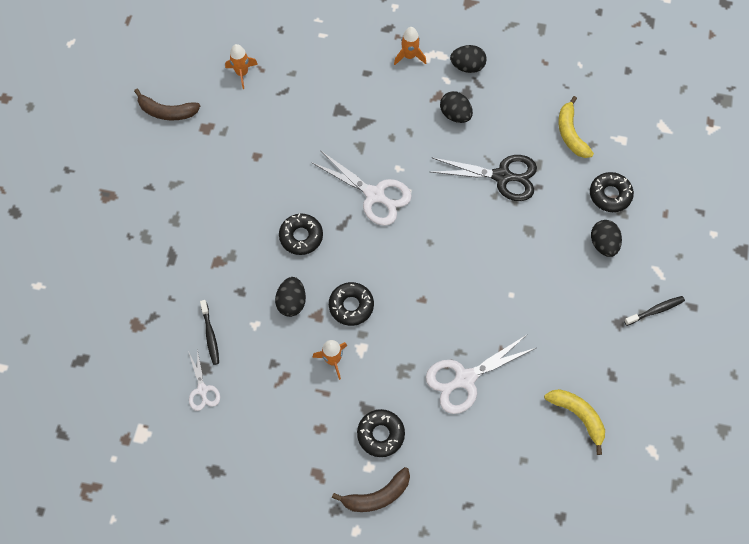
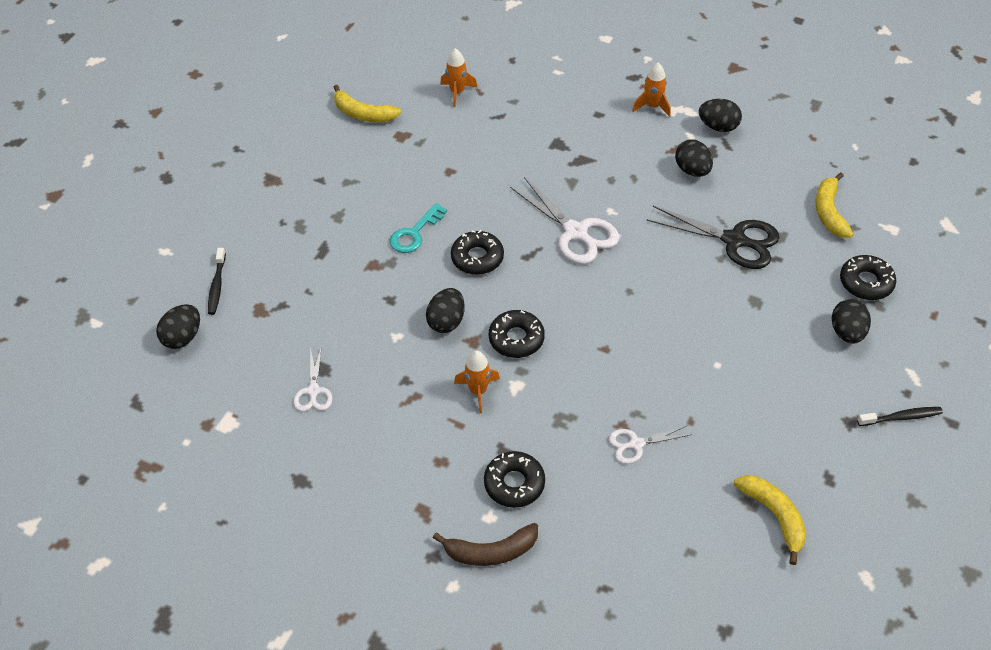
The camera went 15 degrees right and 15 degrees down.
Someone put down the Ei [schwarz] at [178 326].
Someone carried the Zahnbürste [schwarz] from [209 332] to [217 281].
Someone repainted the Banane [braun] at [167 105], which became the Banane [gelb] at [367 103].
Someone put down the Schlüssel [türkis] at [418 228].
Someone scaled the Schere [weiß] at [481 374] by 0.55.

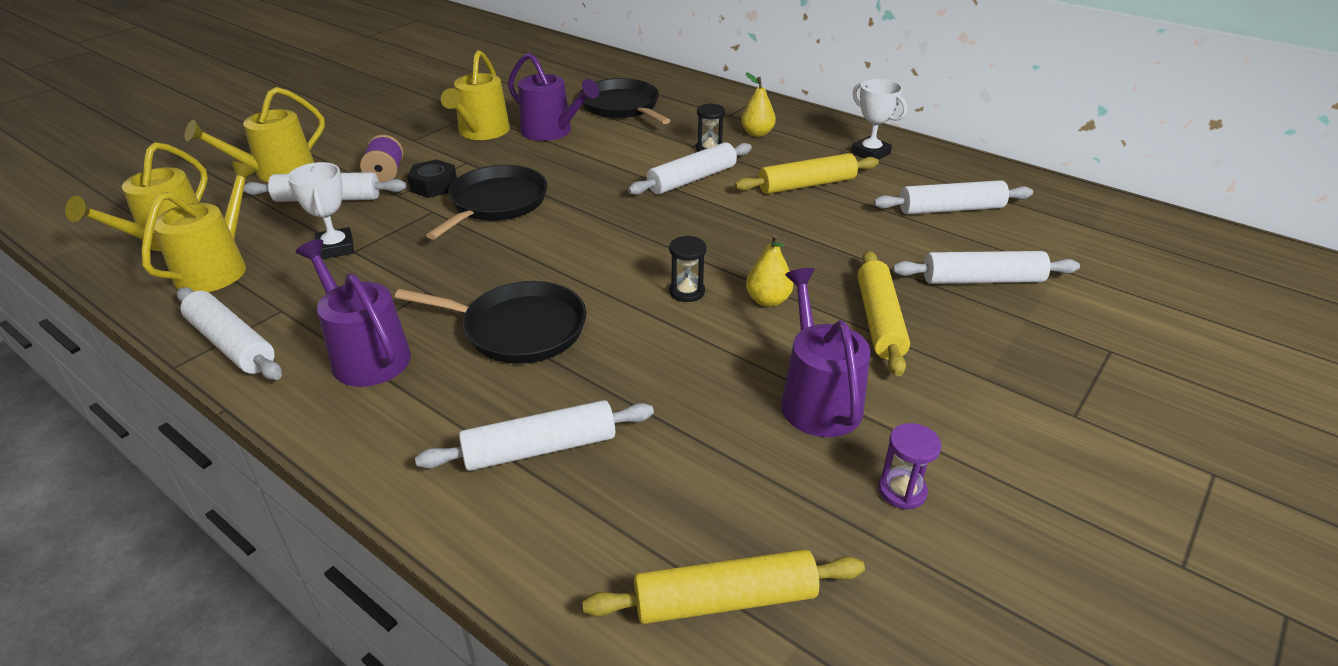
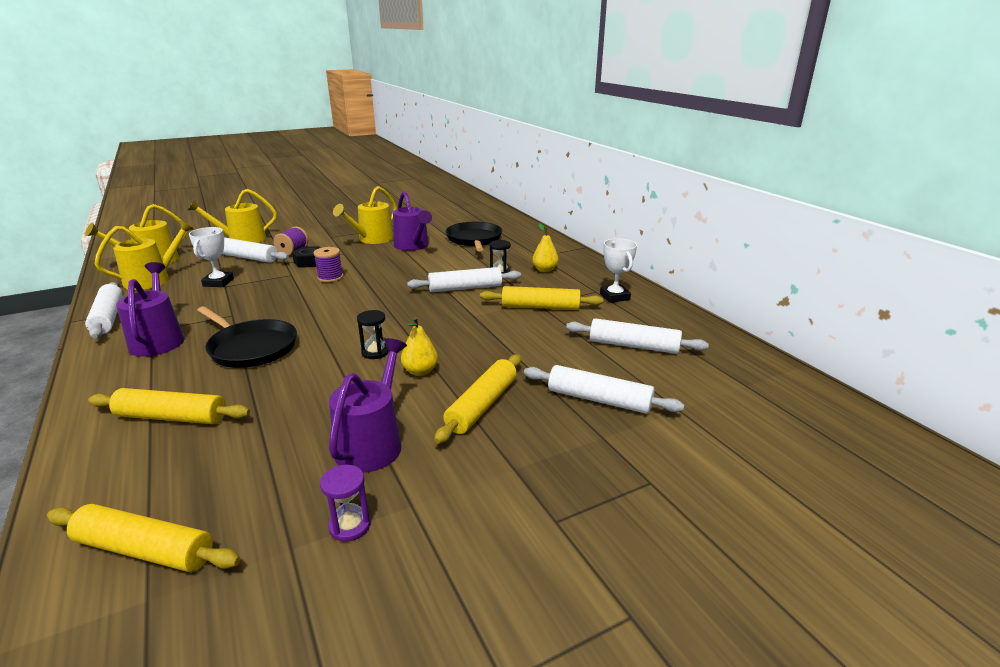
The camera went 25 degrees right and 10 degrees down.
Someone repainted the Nudelholz [weiß] at [534 435], which became the Nudelholz [gelb] at [169 406].
Someone swapped the Pfanne [schwarz] at [486 202] for the Garnrolle [lila] at [328 265].

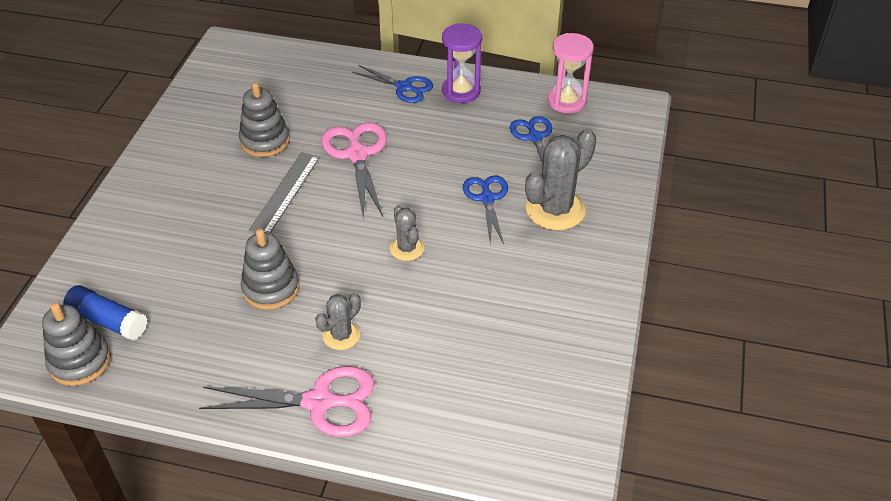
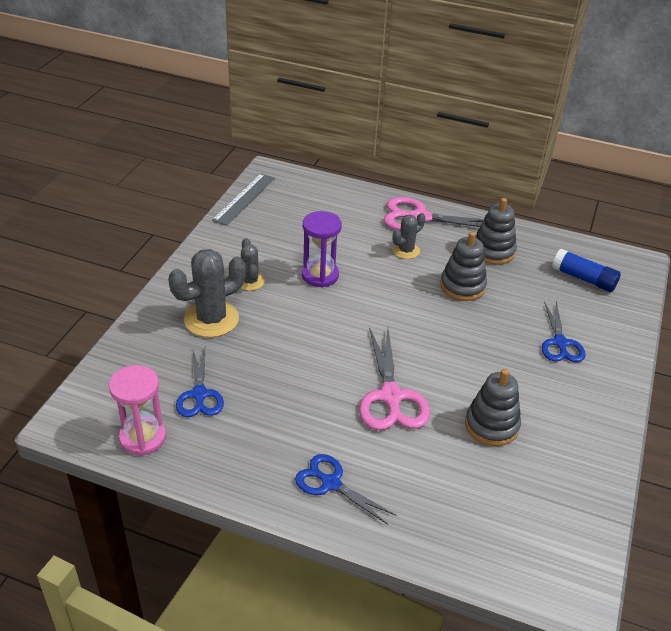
The camera went 175 degrees left and 5 degrees down.
Someone carried the Lineal [grau] from [284 192] to [243 199].
Someone carried the Kaktus [grau] from [407 233] to [253 264].
Someone carried the Sanduhr [lila] from [462 63] to [322 249].
Someone carried the Stapelspielzeug [grau] from [76 344] to [496 231].
Someone carried the Schere [blau] from [485 209] to [564 331].

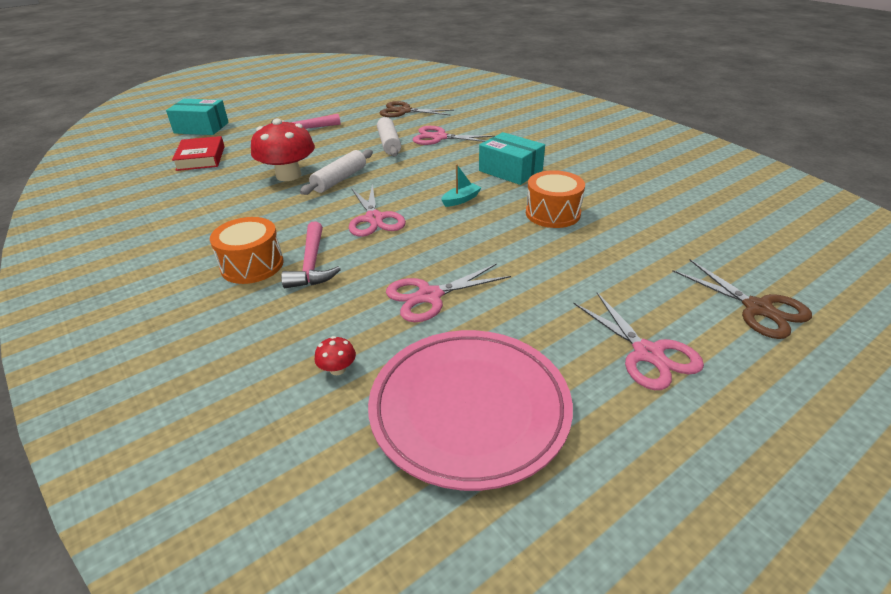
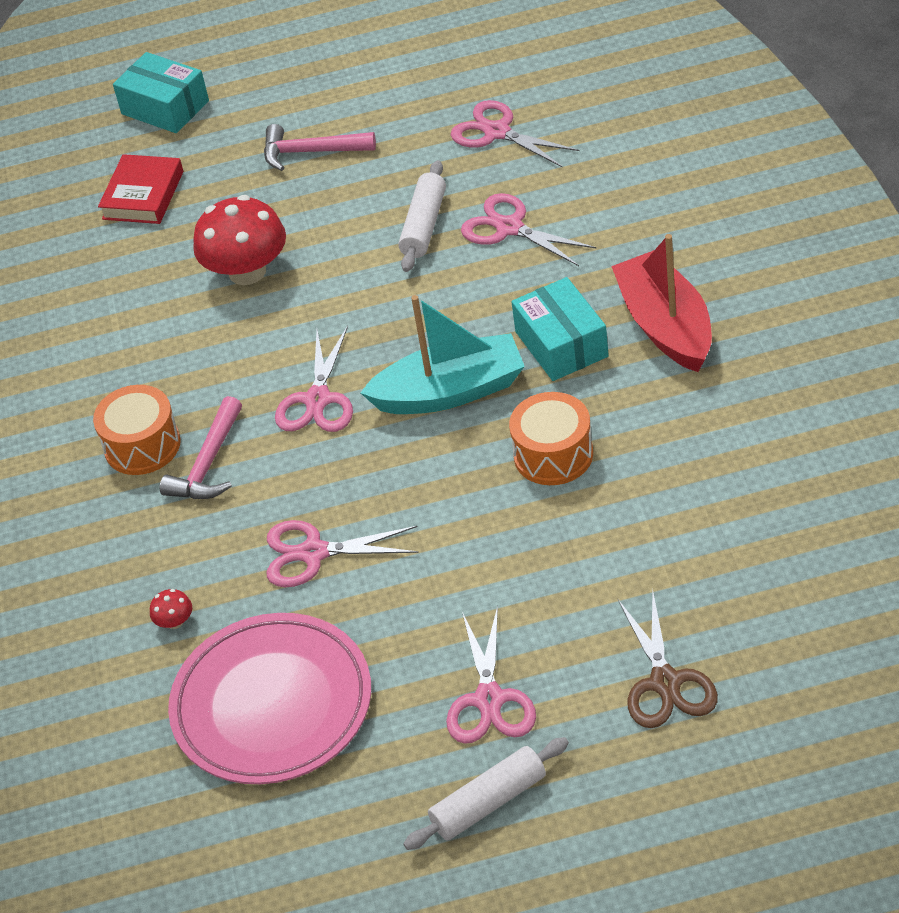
The camera went 30 degrees right and 10 degrees up.
Someone scaled the Boot [türkis] at [461 185] by 2.37.
Someone carried the Nudelholz [weiß] from [336 172] to [486 793].
Someone repainted the Schere [braun] at [417 109], which became the Schere [rosa] at [515 134].
Someone put down the Boot [rot] at [661 303].

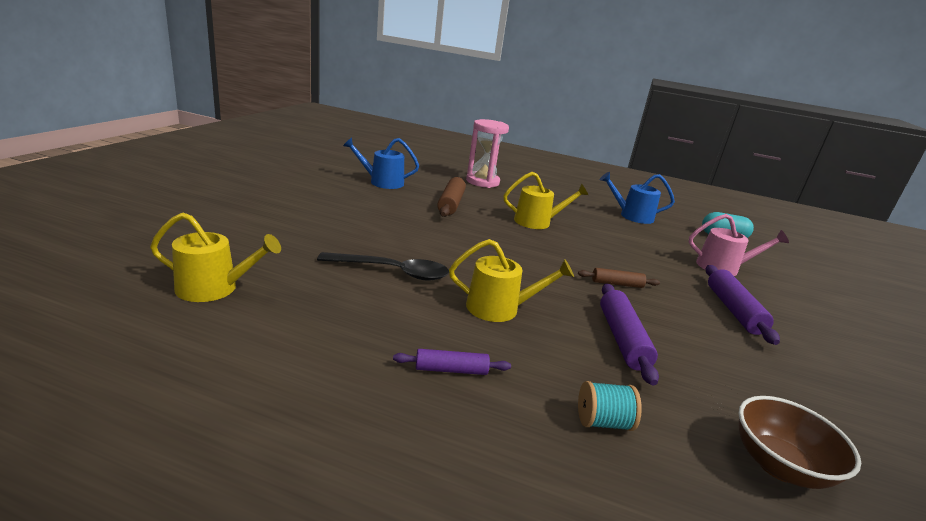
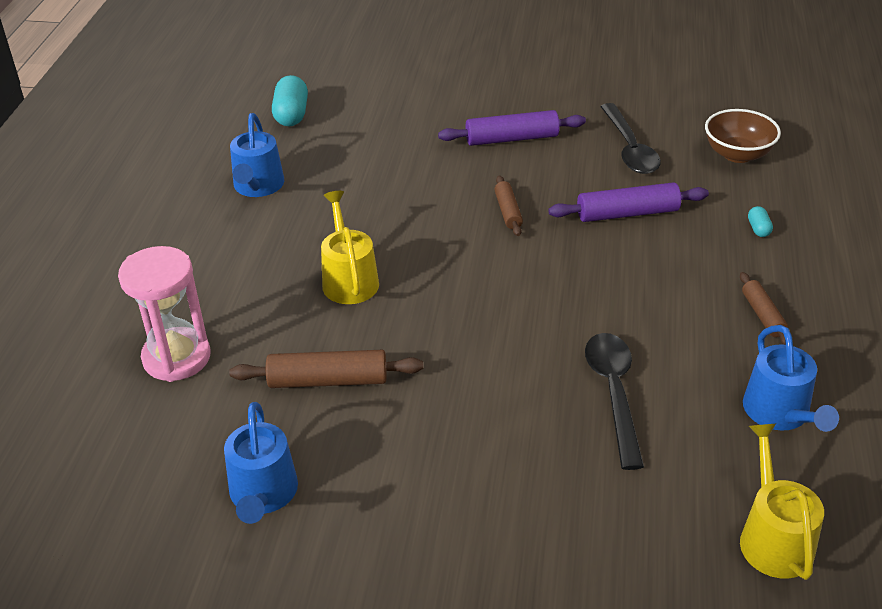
The camera went 95 degrees left and 15 degrees up.
Someone put down the Löffel [schwarz] at [630 138].
Someone repainted the Nudelholz [lila] at [452 362], which became the Nudelholz [braun] at [764 308].
Someone put down the Gießkanne [blau] at [791 378].
Someone swapped the Garnrolle [türkis] at [610 406] for the Kapsel [türkis] at [760 221].
Someone took away the Gießkanne [gelb] at [511 280].
Someone took away the Gießkanne [rosa] at [739 245].

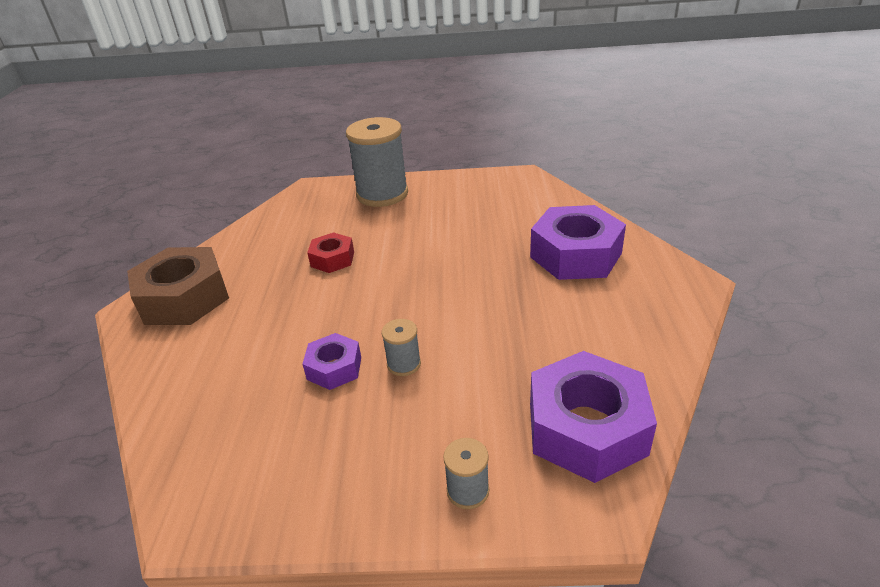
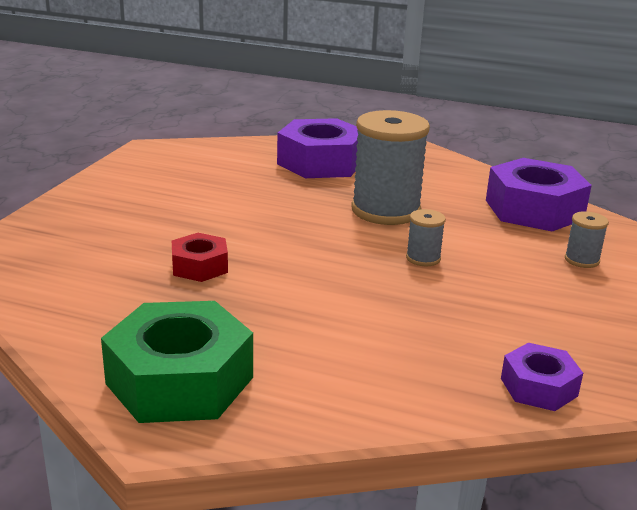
The camera went 75 degrees left and 10 degrees down.
Someone repainted the Sechskantmutter [braun] at [178 286], which became the Sechskantmutter [grün] at [177 362].
Someone carried the Garnrolle [grau] from [377 162] to [390 167].
Someone carried the Sechskantmutter [lila] from [332 361] to [542 377].

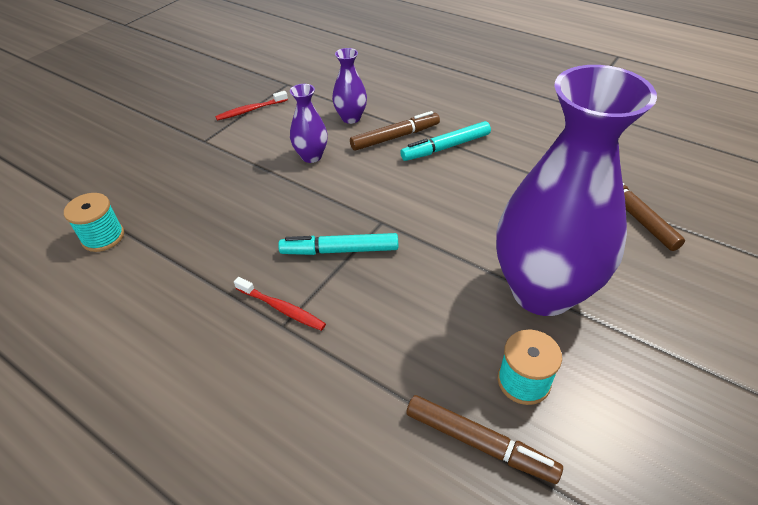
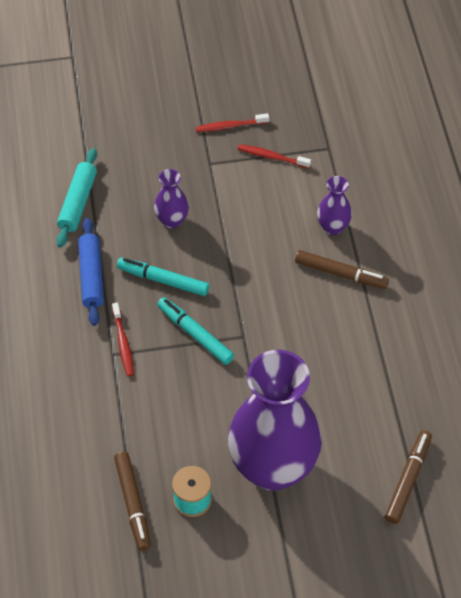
The camera went 45 degrees right and 10 degrees up.
Someone swapped the Garnrolle [türkis] at [94 222] for the Nudelholz [türkis] at [76 197].
Someone put down the Nudelholz [blau] at [91 272].
Someone carried the Filzstift [türkis] from [445 141] to [163 276].
Someone carried the Vase [lila] from [309 123] to [171 199].
Someone put down the Zahnbürste [rot] at [232 122].

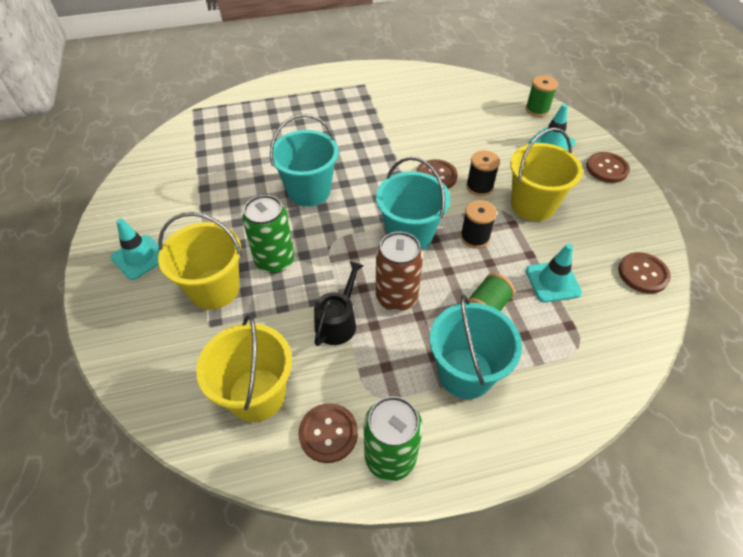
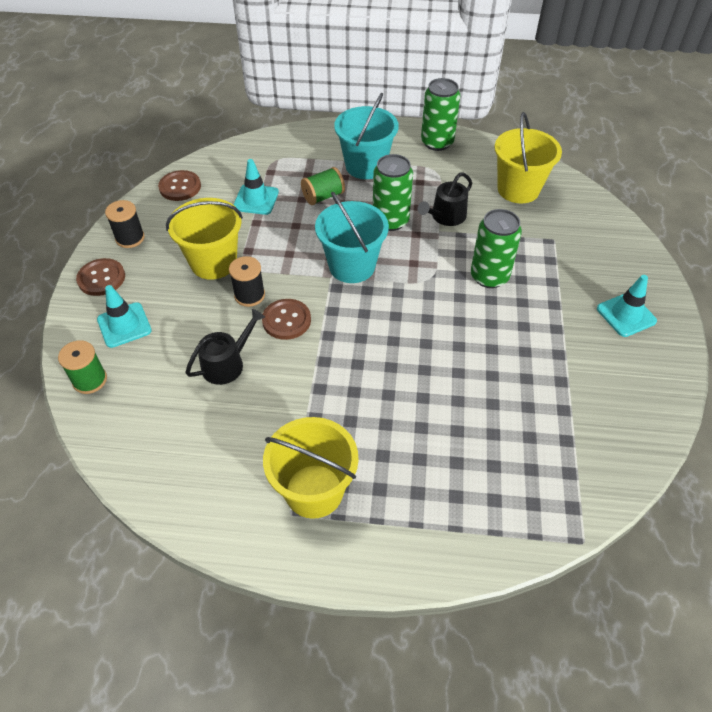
The camera went 160 degrees left and 0 degrees up.
Someone carried the Garnrolle [schwarz] from [478 224] to [125 224].
Someone put down the Gießkanne [schwarz] at [225 347].
Someone carried the Eimer [gelb] from [200 261] to [311 468].
Someone repainted the Dose [braun] at [399 272], which became the Dose [grün] at [393 192].
Someone took away the Eimer [türkis] at [304 160].
Someone took away the Knopf [braun] at [328 433].

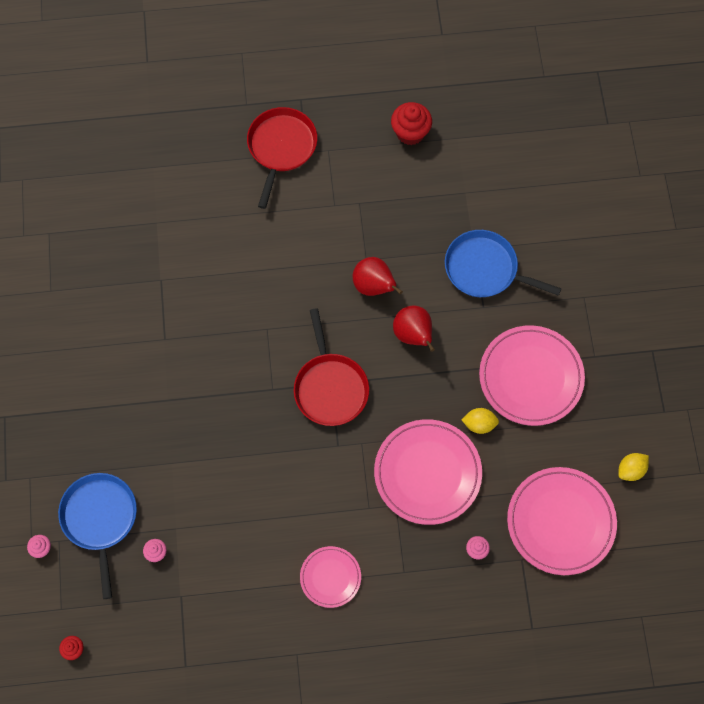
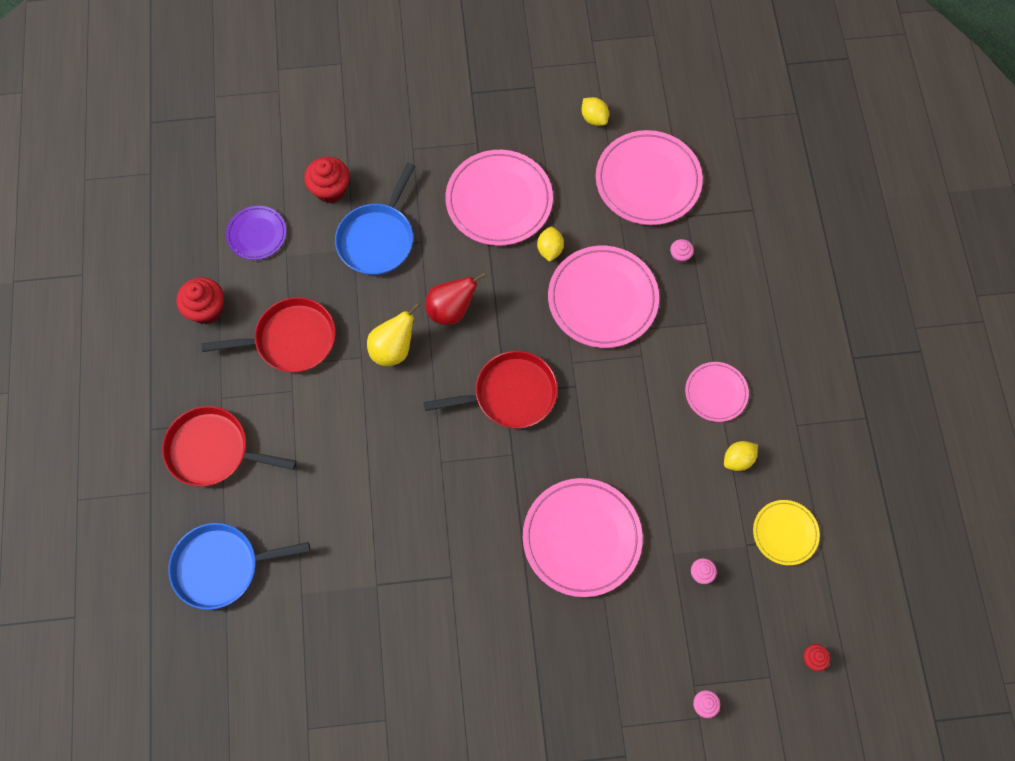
The camera went 90 degrees left and 0 degrees up.
Someone carried the Pfanne [blau] from [97 536] to [239 566].
Someone put down the Pfanne [rot] at [268 334].
Someone put down the Teller [lila] at [256 233].
Someone put down the Muffin [rot] at [327 180].
Someone repainted the Birne [rot] at [378 276], which became the Birne [gelb] at [393 334].
Someone put down the Teller [rosa] at [583 537].
Someone put down the Zitrone [gelb] at [741 456].
Someone put down the Teller [gelb] at [786 532].

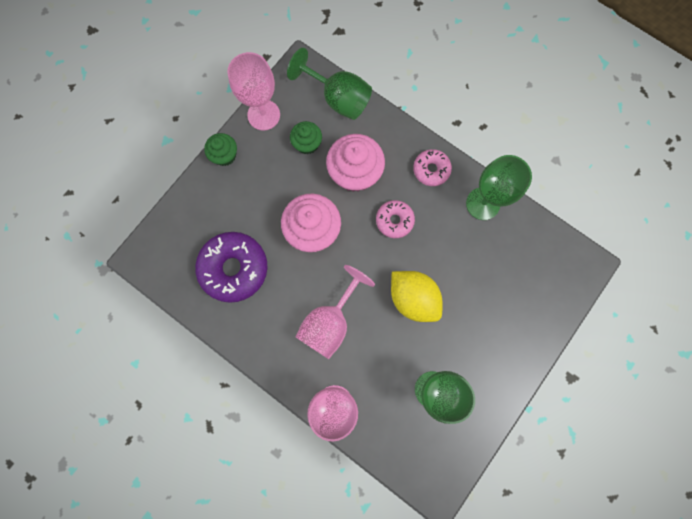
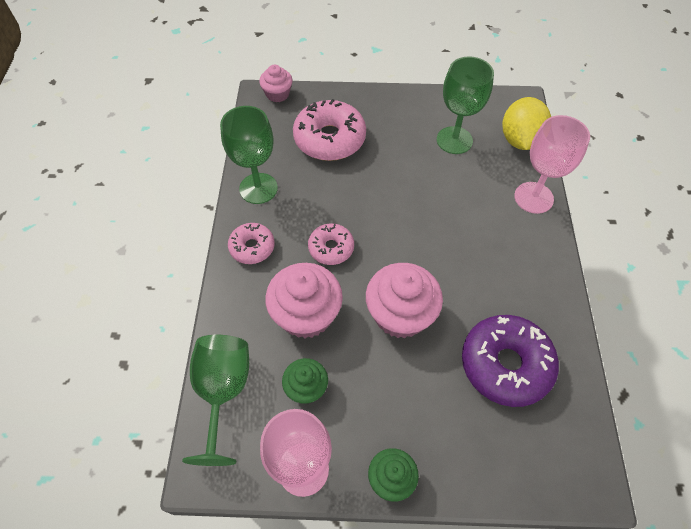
The camera went 125 degrees left and 20 degrees down.
Someone put down the Muffin [rosa] at [275 83].
Someone put down the Donut [rosa] at [329 130].
Someone carried the Zitrone [gelb] from [417 296] to [526 123].
Someone took away the Kelch [rosa] at [335 312].

